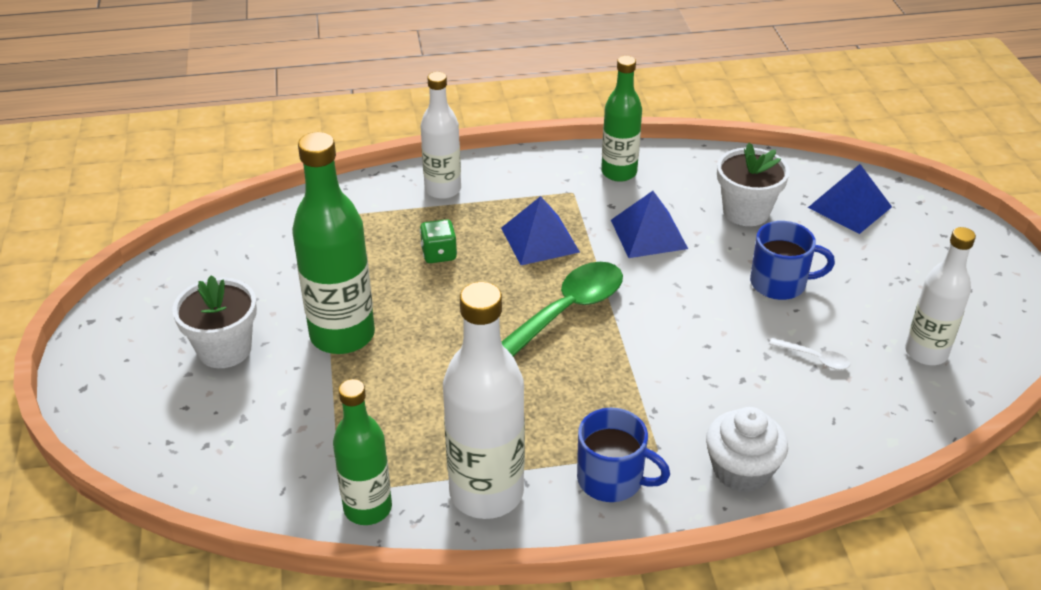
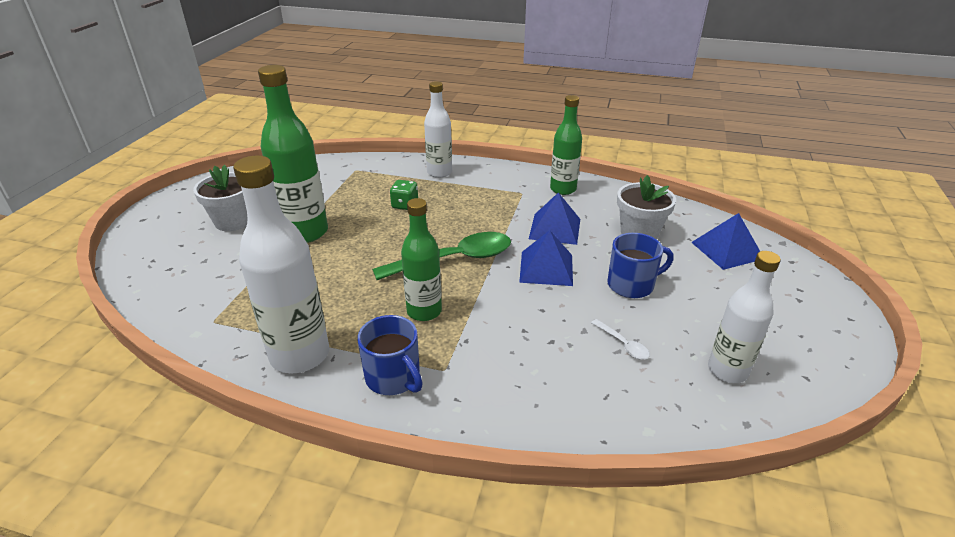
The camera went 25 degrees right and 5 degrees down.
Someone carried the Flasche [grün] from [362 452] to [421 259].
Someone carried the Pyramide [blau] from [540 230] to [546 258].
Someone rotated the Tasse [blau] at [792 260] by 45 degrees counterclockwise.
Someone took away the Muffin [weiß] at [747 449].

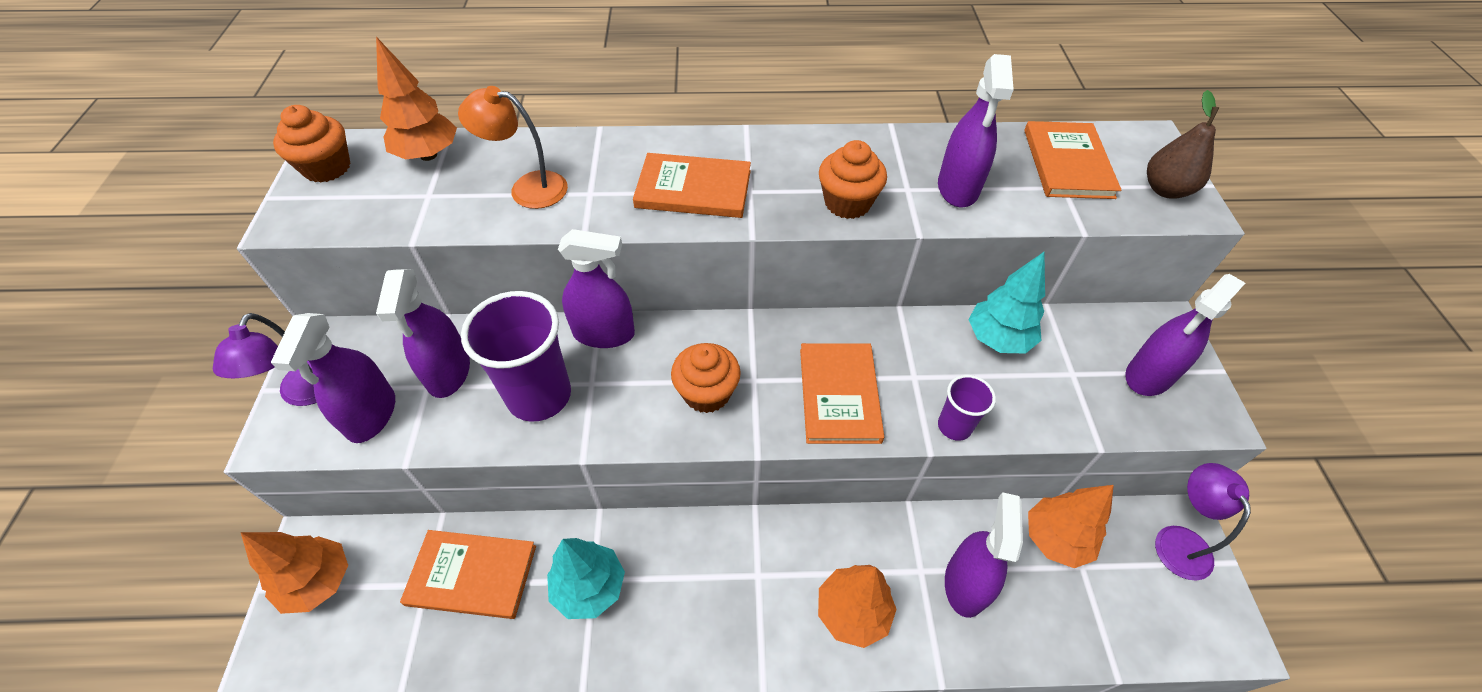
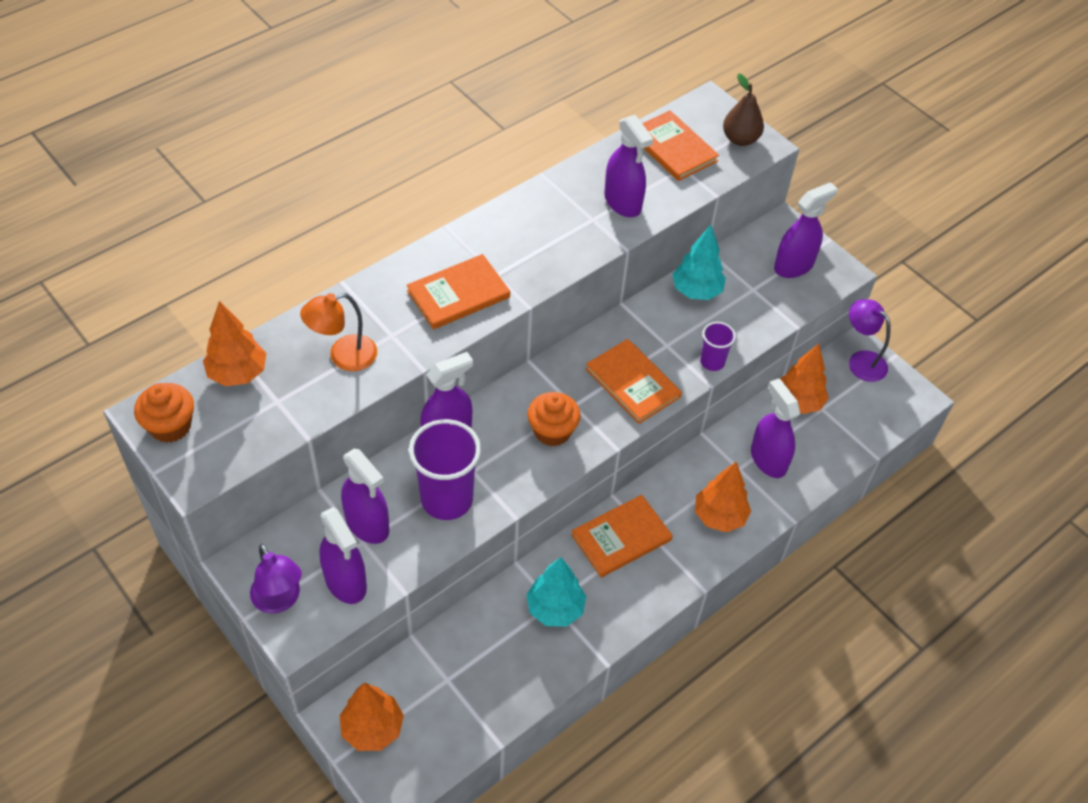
The camera went 40 degrees left and 0 degrees up.
Someone carried the Buch [orange] from [468 574] to [622 536].
Someone rotated the Sprühflasche [lila] at [1185 335] by 135 degrees counterclockwise.
Someone took away the Muffin [orange] at [853 179].

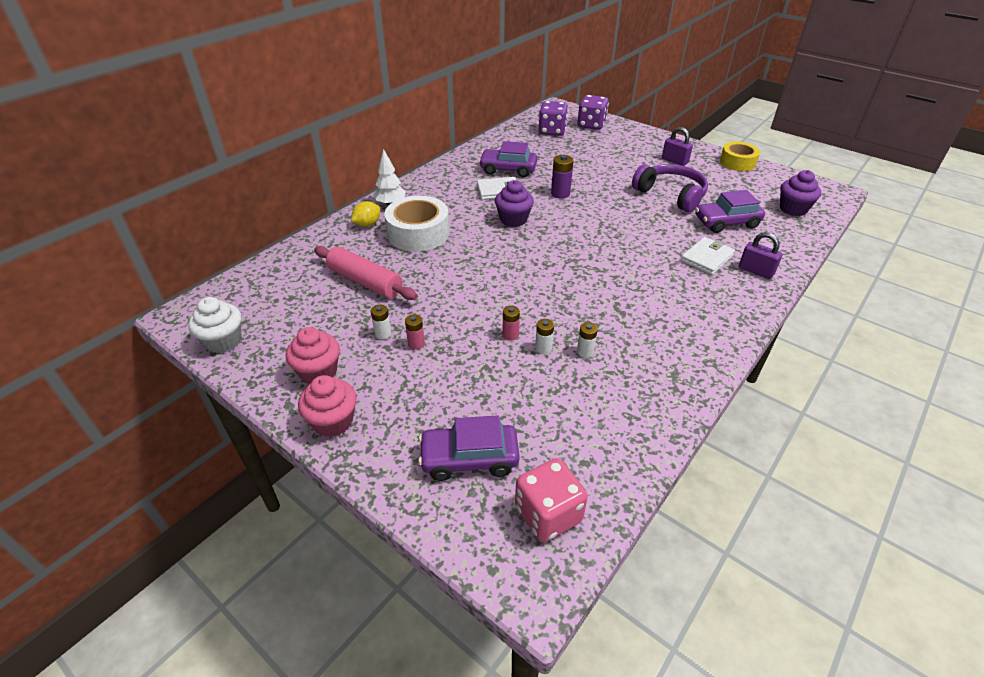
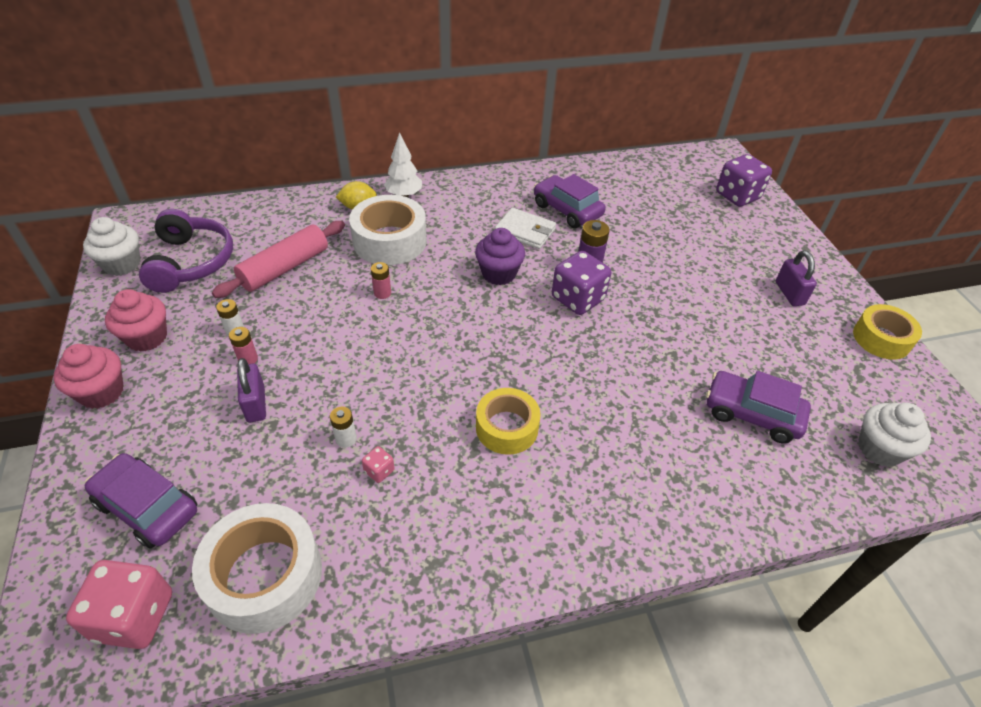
The camera went 35 degrees right and 5 degrees up.
Someone carried the Kopfhörer [lila] from [670 188] to [186 251].
Someone put down the Klebeband [weiß] at [257 568].
Someone rotated the Nudelholz [rosa] at [365 273] by 60 degrees clockwise.
Someone carried the Vorhängeschloss [lila] from [760 255] to [251 390].
Someone swapped the Batterie [weiß] at [587 340] for the Spielwürfel [rosa] at [378 464].
Someone carried the Batterie [rosa] from [511 323] to [381 280].
Someone put down the Klebeband [gelb] at [508 421].
Someone carried the Spielwürfel [lila] from [553 118] to [581 283].
Someone repainted the Muffin [lila] at [800 193], which became the Muffin [weiß] at [894 435].
Someone took away the Geldbörse [weiß] at [708 256].

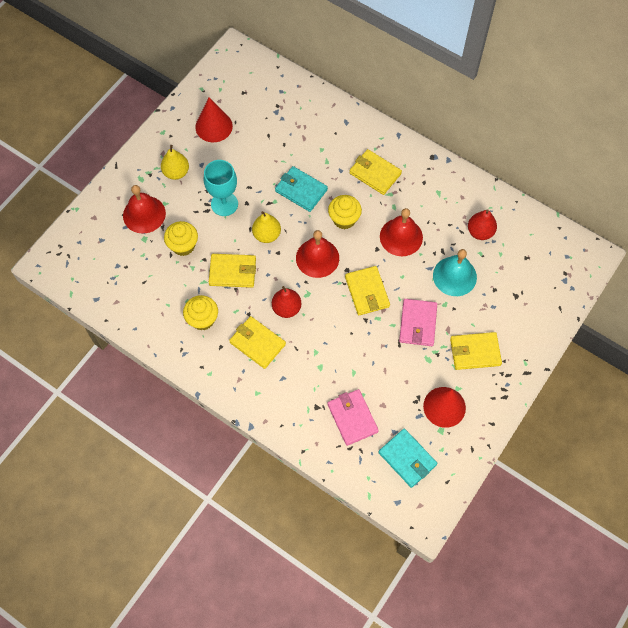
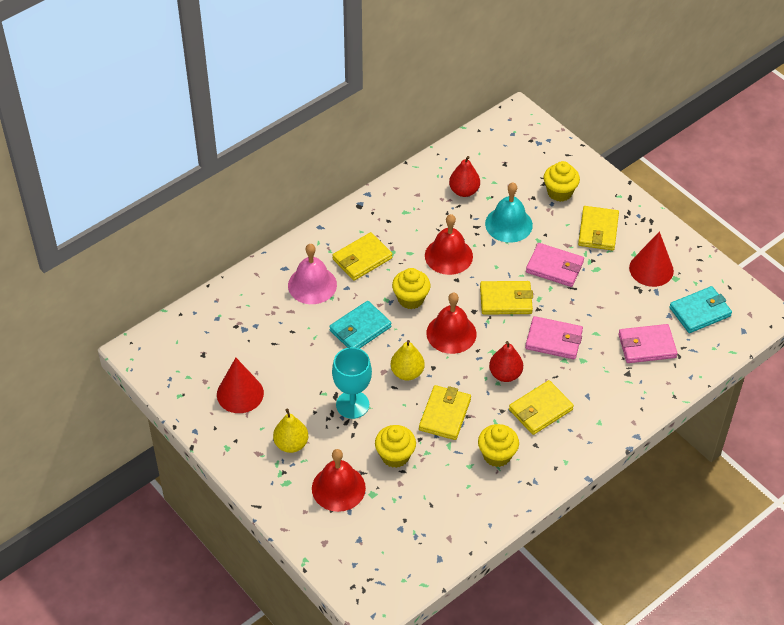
The camera went 75 degrees left and 15 degrees down.
Someone put down the Glocke [rosa] at [312 274].
Someone put down the Geldbörse [rosa] at [554 337].
Someone put down the Muffin [gelb] at [562 181].

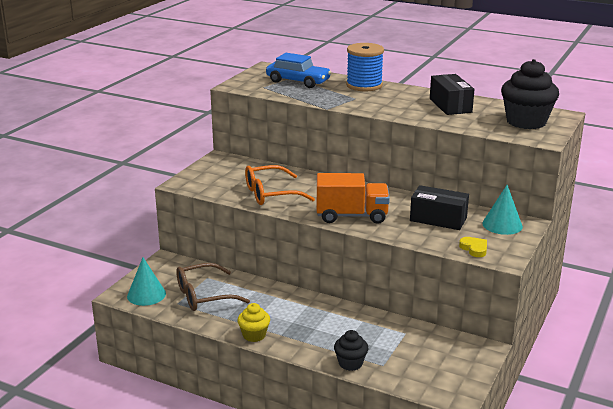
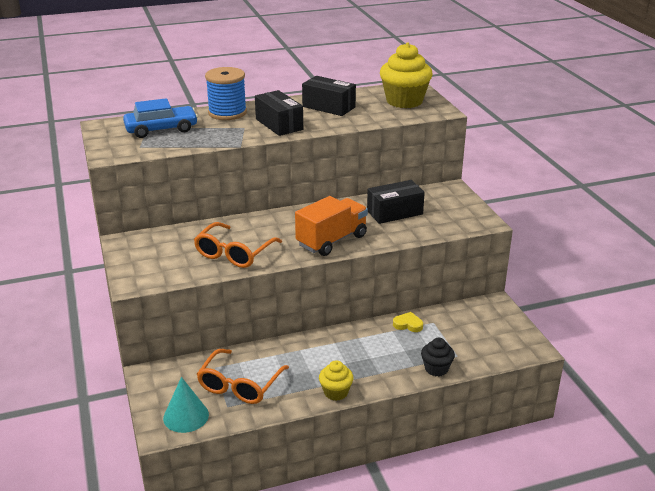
The camera went 45 degrees left and 5 degrees up.
Someone repainted the Brille [braun] at [213 287], which became the Brille [orange] at [243 376].
Someone put down the Schachtel [schwarz] at [279 113].
Someone repainted the Muffin [schwarz] at [530 94], which became the Muffin [gelb] at [406 75].
Someone carried the Herz [gelb] from [473 247] to [408 322].
Someone took away the Kegel [türkis] at [502 210].

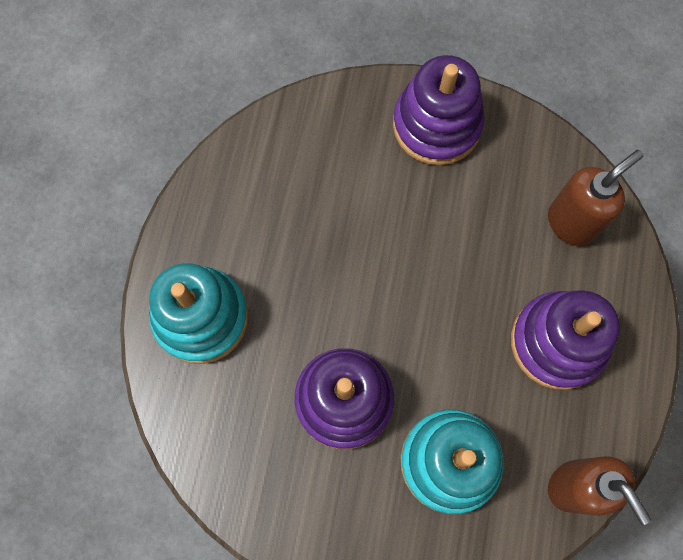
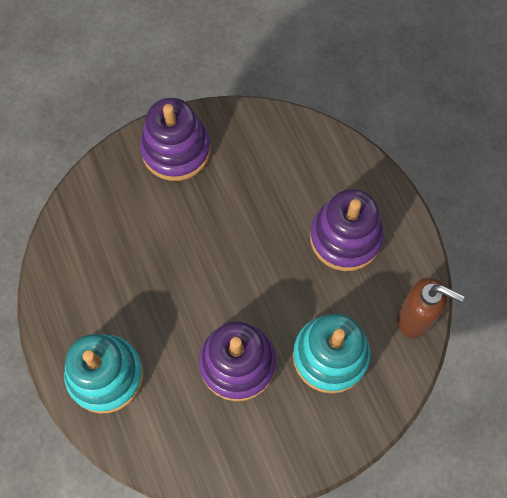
The camera went 35 degrees left and 5 degrees down.
Someone took away the Seifenspender [braun] at [596 198].

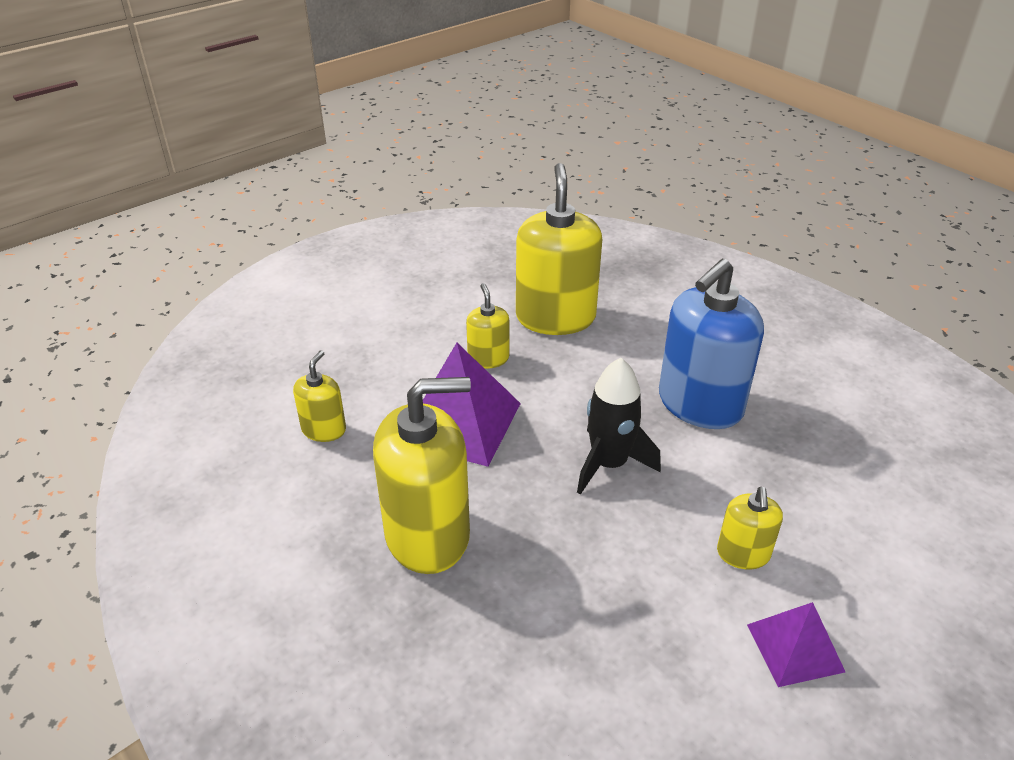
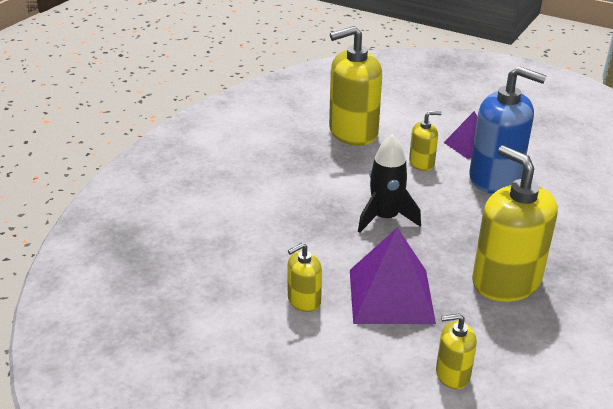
The camera went 110 degrees left and 5 degrees down.
Someone carried the Seifenspender [gelb] from [559 249] to [355 86].
Someone carried the Seifenspender [blau] from [711 344] to [507 130].

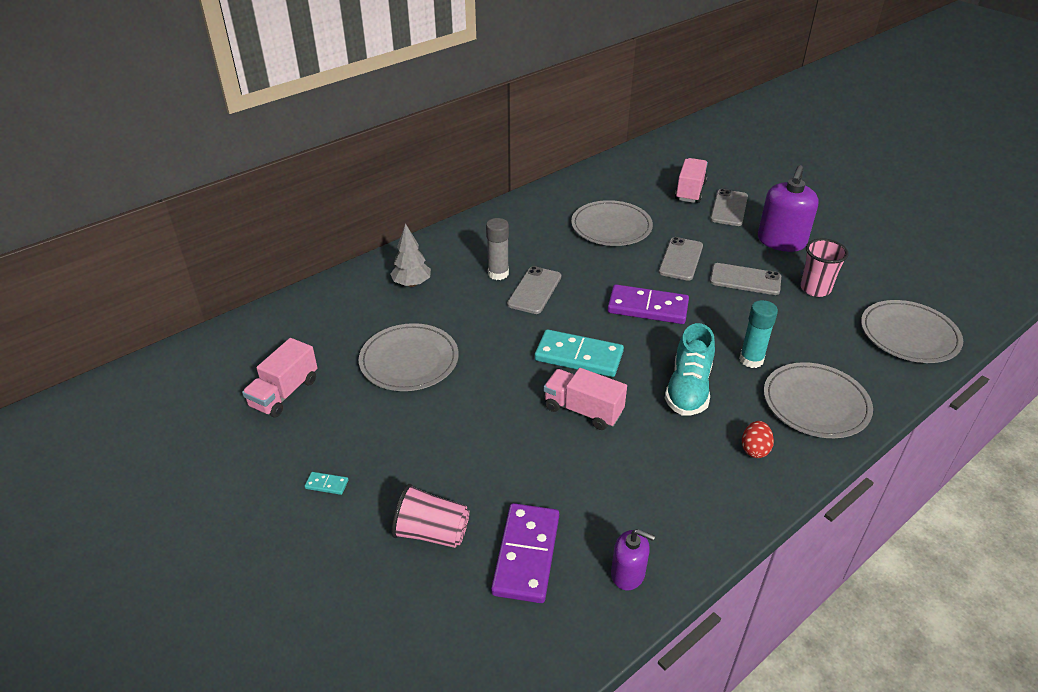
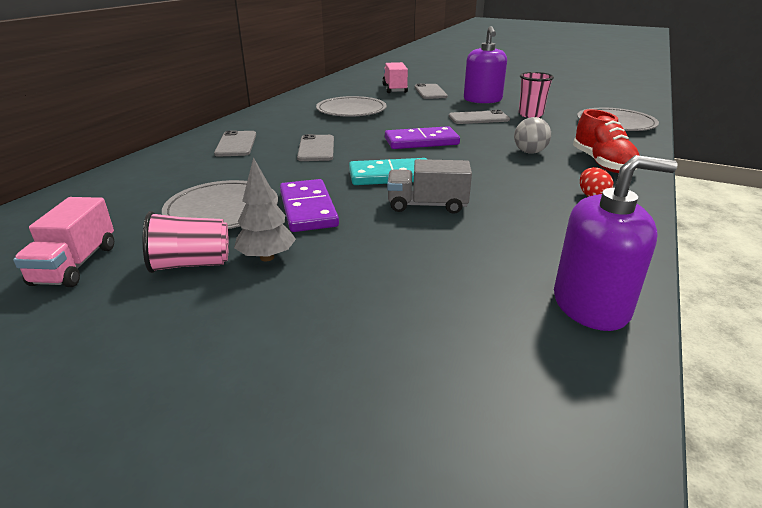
The camera went 25 degrees left and 10 degrees down.
Someone carried the Becher [rosa] from [431 516] to [185 242].
Someone carried the Handy [grau] from [681 259] to [235 143].
Someone carried the Baum [grau] from [410 255] to [265 209].
Someone carried the Dominostein [lila] from [525 553] to [309 205].
Someone repainted the Lastwagen [rosa] at [585 399], which became the Lastwagen [grau] at [429 186].
Someone swapped the Klebestift [türkis] at [758 334] for the Ball [grau] at [532 135].
Someone scaled the Seifenspender [lila] at [633 559] by 1.79.
Someone swapped the Teller [grau] at [818 400] for the Schuh [rot] at [606 141].
Someone took away the Dominostein [türkis] at [326 483].
Someone took away the Klebestift [grau] at [497 249].
Someone took away the Schuh [türkis] at [690 369].

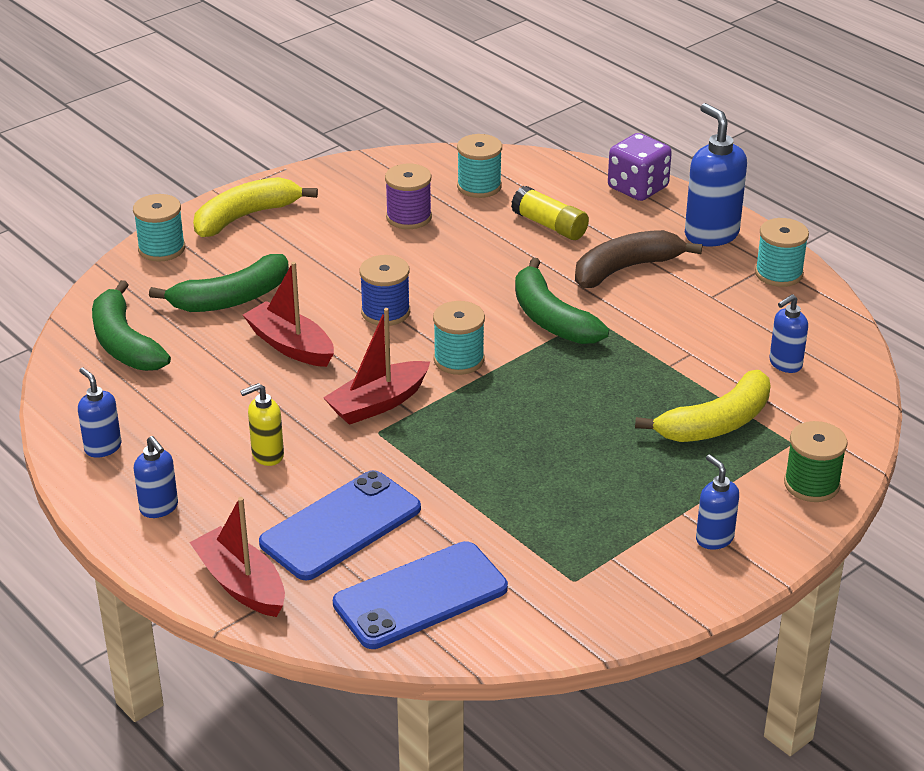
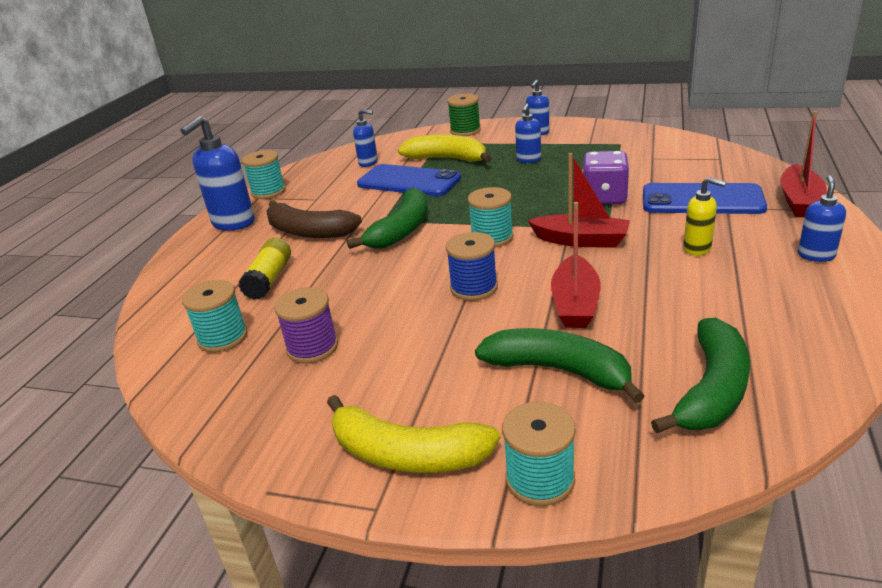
The camera went 120 degrees left and 5 degrees down.
Someone carried the Handy [blau] from [420 595] to [409 180].
Someone carried the Seifenspender [blau] from [100 412] to [528 133].
Someone carried the Spielwürfel [lila] from [640 167] to [605 178].

